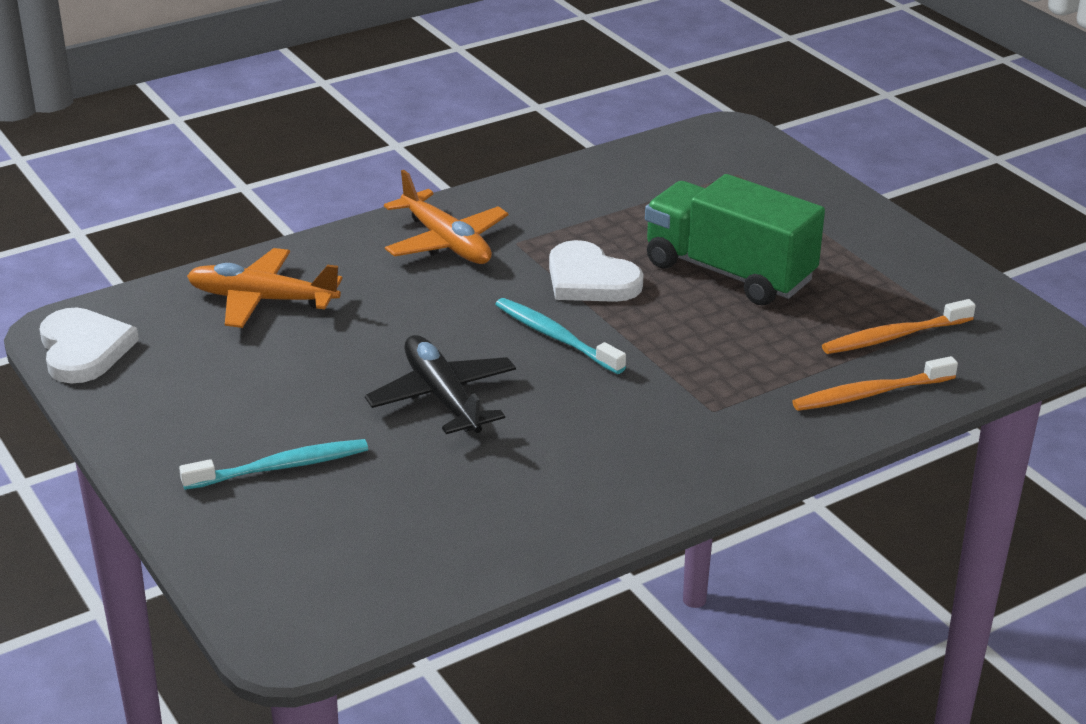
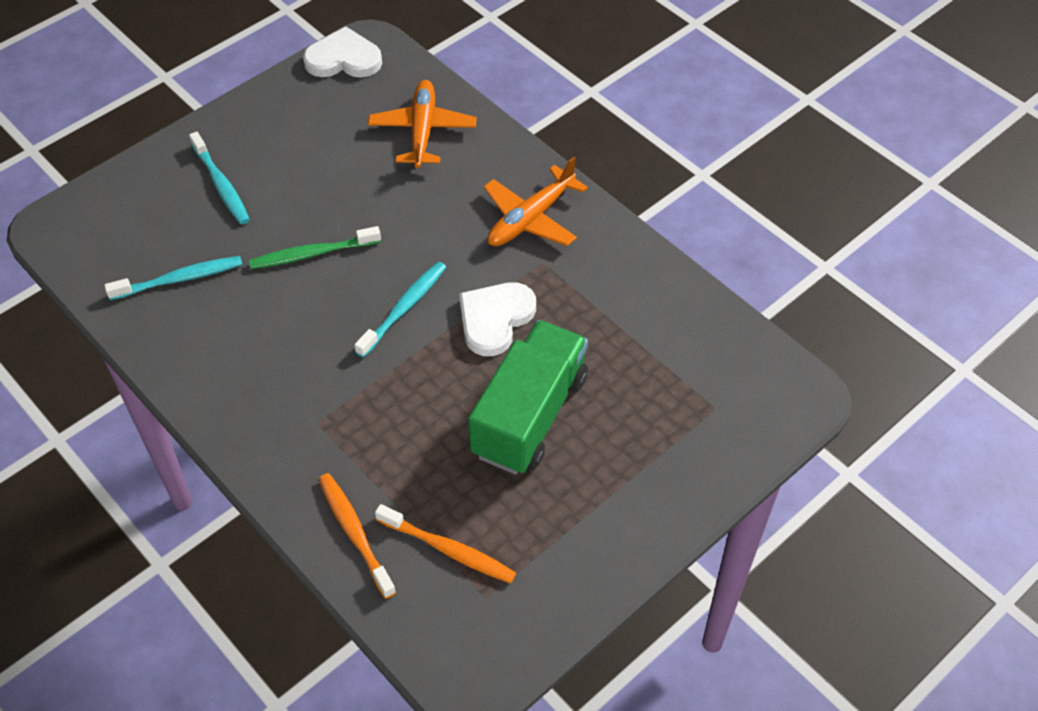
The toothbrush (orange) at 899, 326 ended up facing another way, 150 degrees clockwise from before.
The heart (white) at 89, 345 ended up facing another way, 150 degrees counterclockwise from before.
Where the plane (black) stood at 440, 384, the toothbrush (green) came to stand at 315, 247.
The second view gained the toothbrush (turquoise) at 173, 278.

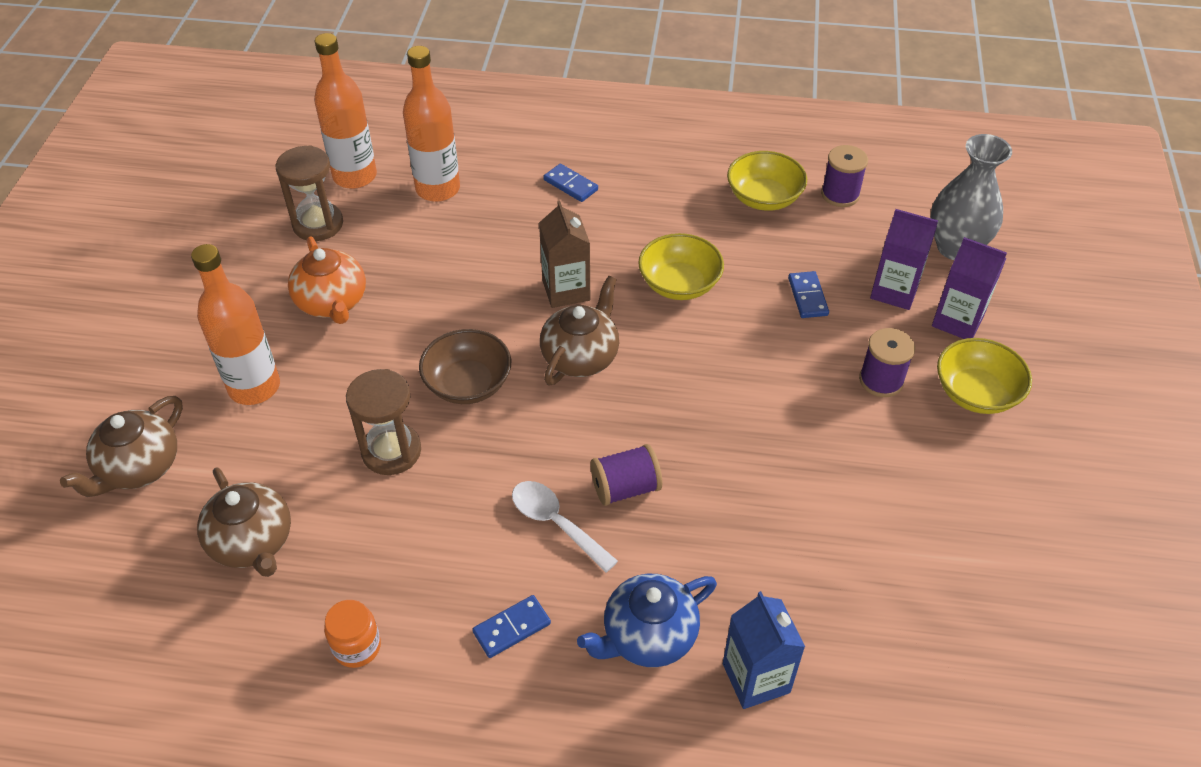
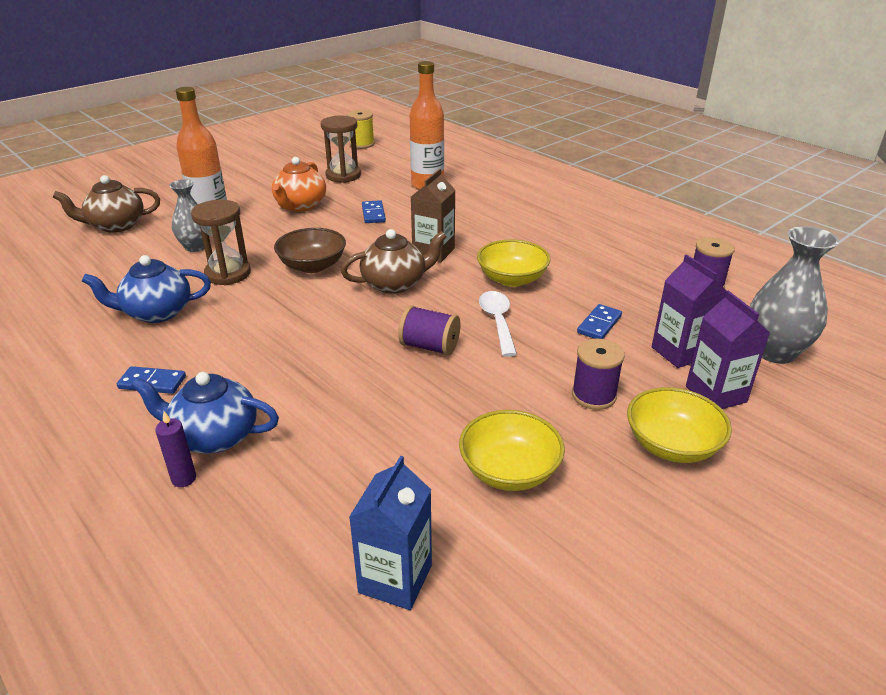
The second view lost the bottle (orange) at 345, 111.
The bowl (yellow) ended up elsewhere, having gone from 767, 181 to 512, 450.
The domino (blue) ended up elsewhere, having gone from 570, 183 to 374, 211.
The spool (purple) ended up elsewhere, having gone from 626, 475 to 429, 330.
The second view lost the teapot (brown) at 244, 522.
The spoon (white) ended up elsewhere, having gone from 565, 527 to 498, 324.
The carton (blue) ended up elsewhere, having gone from 764, 650 to 390, 533.
The second view lost the jar (orange) at 352, 634.
The second view gained the spool (yellow) at 361, 129.
The second view gained the vase (grey) at 187, 215.
The second view gained the teapot (blue) at 146, 289.
The second view gained the candle (purple) at 175, 449.

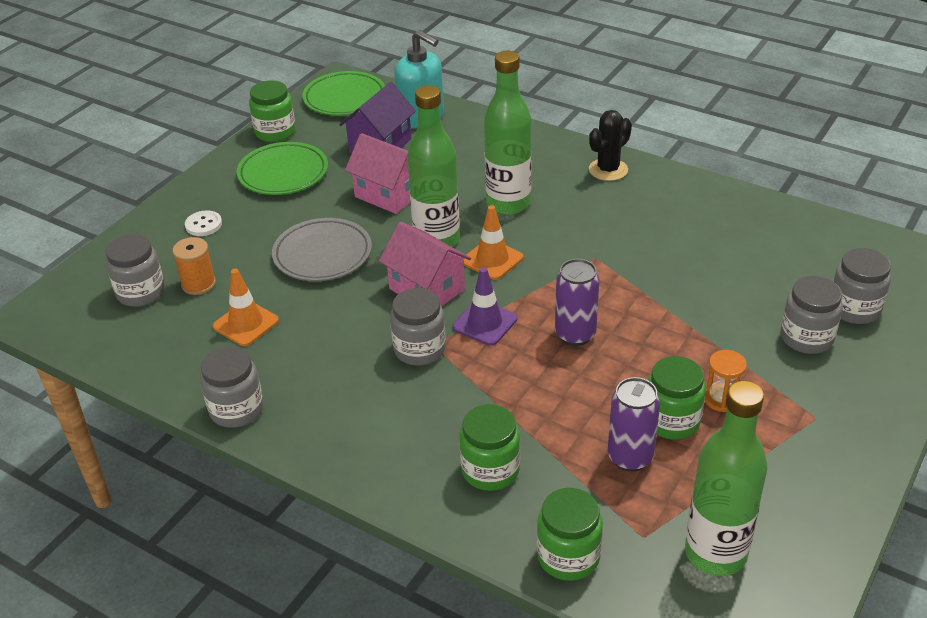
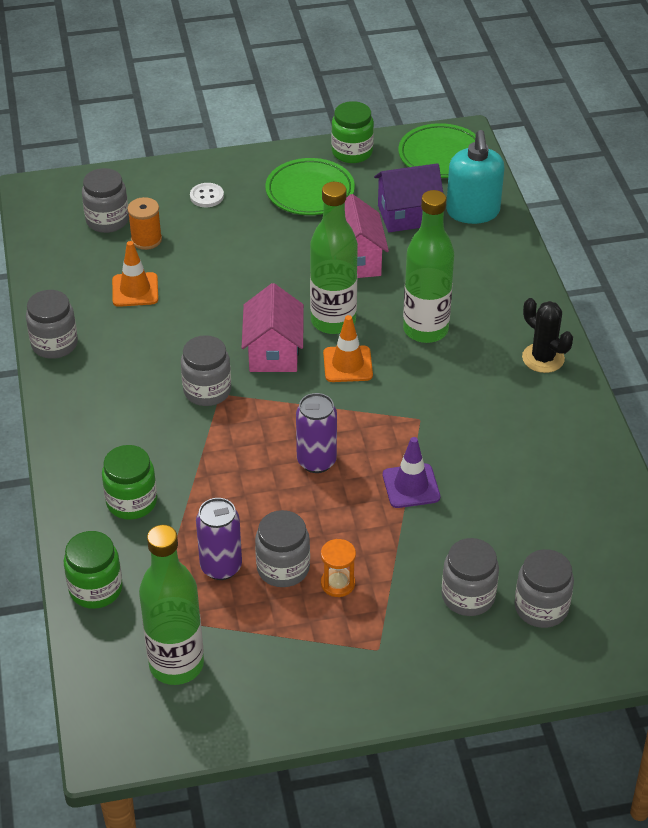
The cactus (black) at 610, 145 ended up facing another way, 45 degrees clockwise from before.
The second view lost the plate (grey) at 322, 249.
The traffic cone (purple) ended up elsewhere, having gone from 485, 306 to 411, 472.
What was the jar (green) at 677, 398 turned into the jar (grey) at 282, 548.

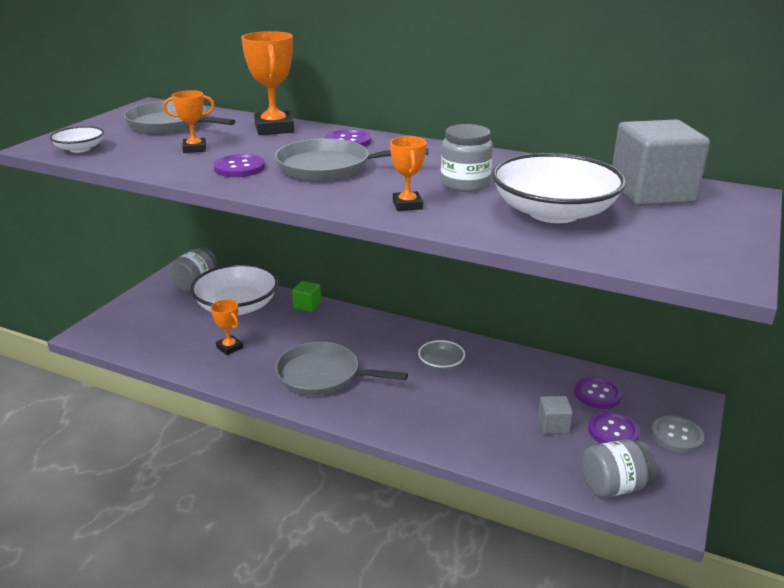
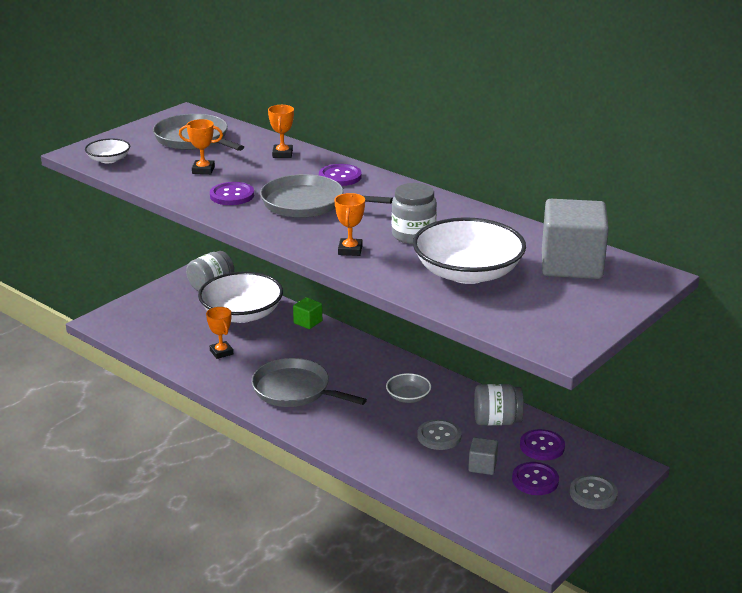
The size of the trophy (orange) at 267, 83 changed by a factor of 0.57.
The jar (grey) ended up elsewhere, having gone from 619, 468 to 499, 404.
The second view gained the button (grey) at 439, 434.

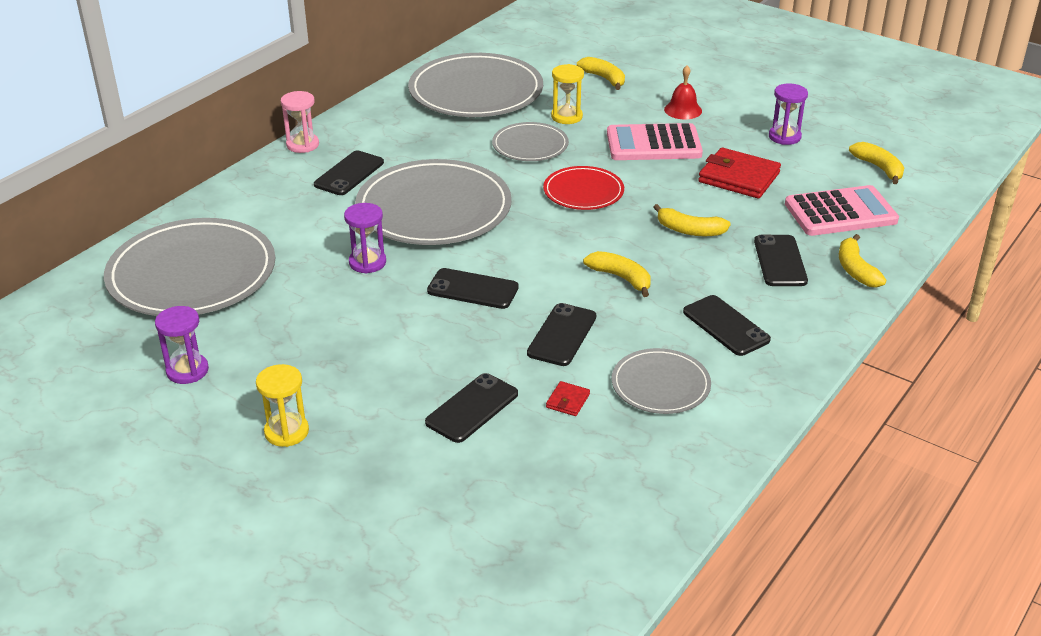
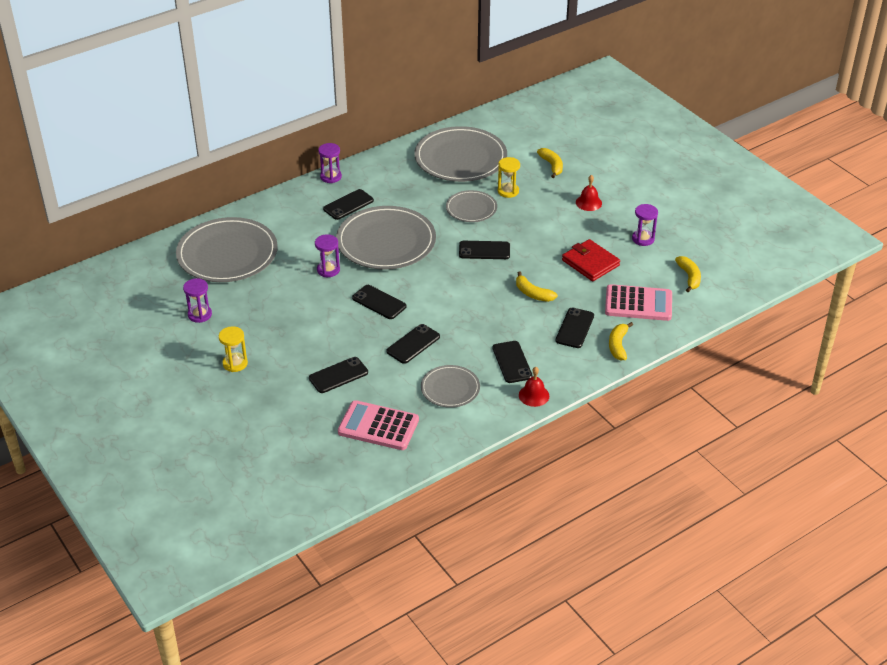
What was the hourglass (pink) at 300, 122 turned into the hourglass (purple) at 330, 163.
The calculator (pink) ended up elsewhere, having gone from 655, 141 to 378, 425.
Where the plate (red) stood at 583, 188, the phone (black) came to stand at 484, 250.
The second view lost the banana (yellow) at 617, 274.
The second view lost the wallet (red) at 568, 398.
The second view gained the bell (red) at 534, 387.

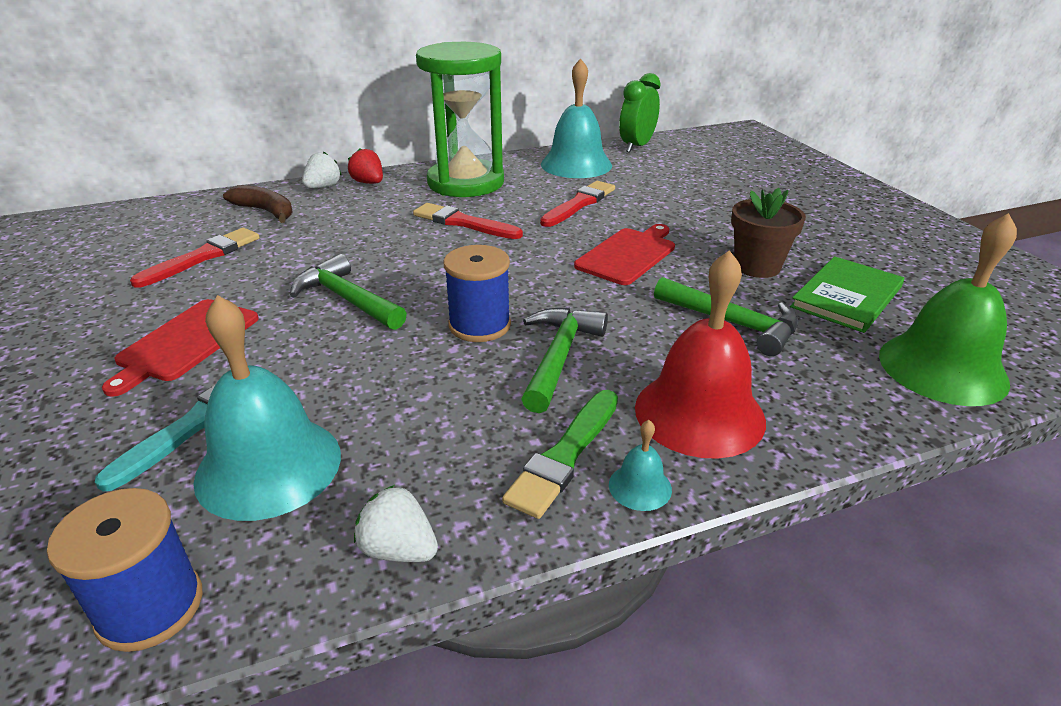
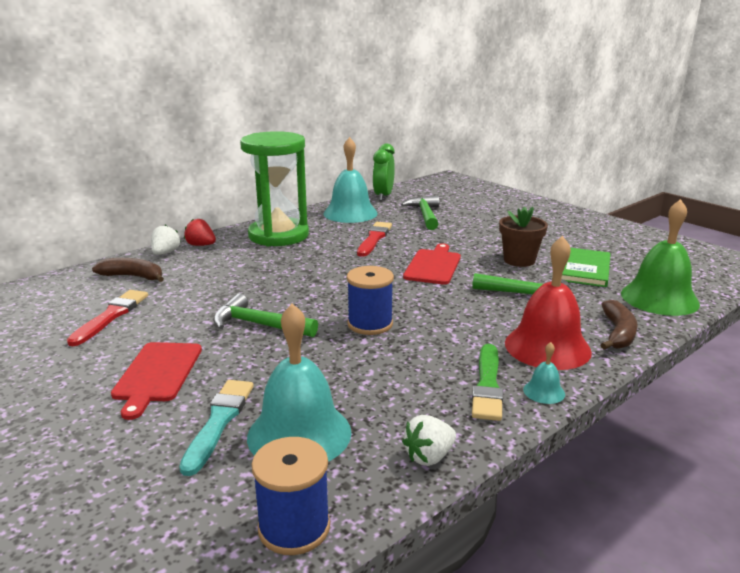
The second view lost the brush (red) at 468, 221.
The hammer (green) ended up elsewhere, having gone from 564, 360 to 420, 213.
The strawberry (white) at 396, 523 ended up facing another way, 45 degrees counterclockwise from before.
The second view gained the banana (brown) at 619, 325.

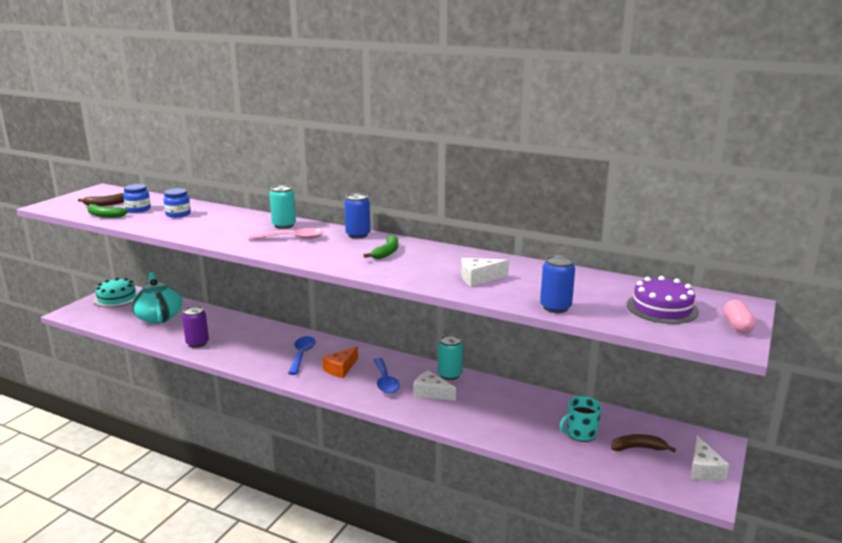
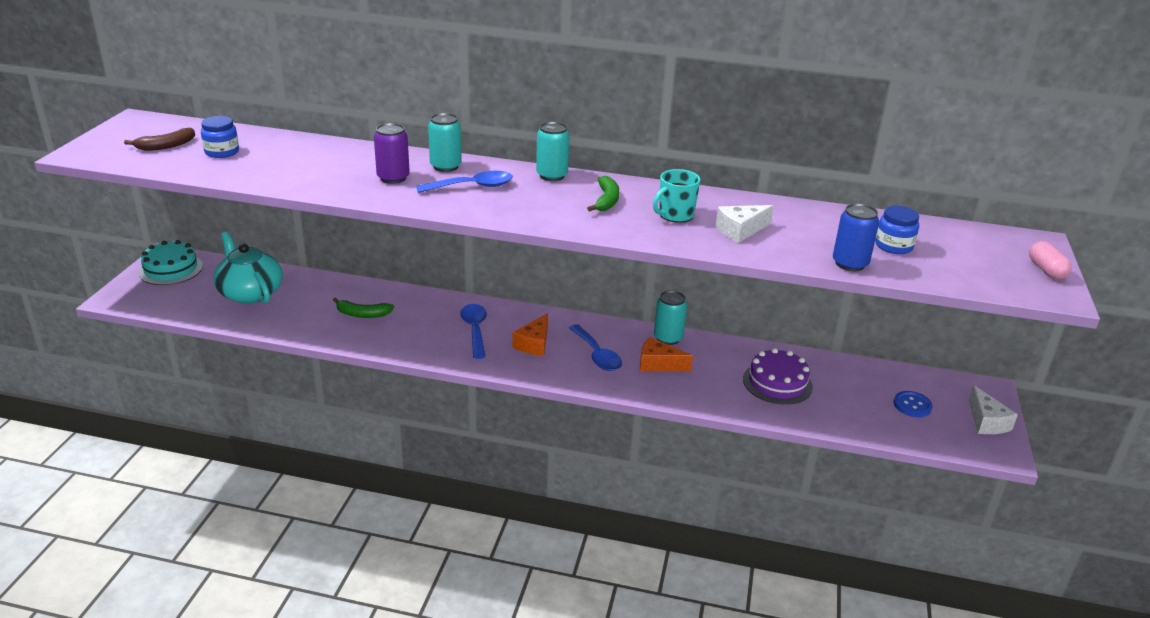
The jar (blue) ended up elsewhere, having gone from 177, 203 to 897, 230.
What was the can (blue) at 357, 216 turned into the can (turquoise) at 553, 151.
The banana (green) ended up elsewhere, having gone from 107, 211 to 363, 308.
What was the spoon (pink) at 286, 234 turned into the spoon (blue) at 464, 182.
The cake (purple) ended up elsewhere, having gone from 663, 300 to 778, 376.
The can (purple) ended up elsewhere, having gone from 195, 327 to 392, 153.
What was the cheese (white) at 434, 385 turned into the cheese (orange) at 666, 354.
The mug (turquoise) ended up elsewhere, having gone from 581, 419 to 676, 196.
Where the banana (brown) stood at 643, 443, the button (blue) came to stand at 913, 404.

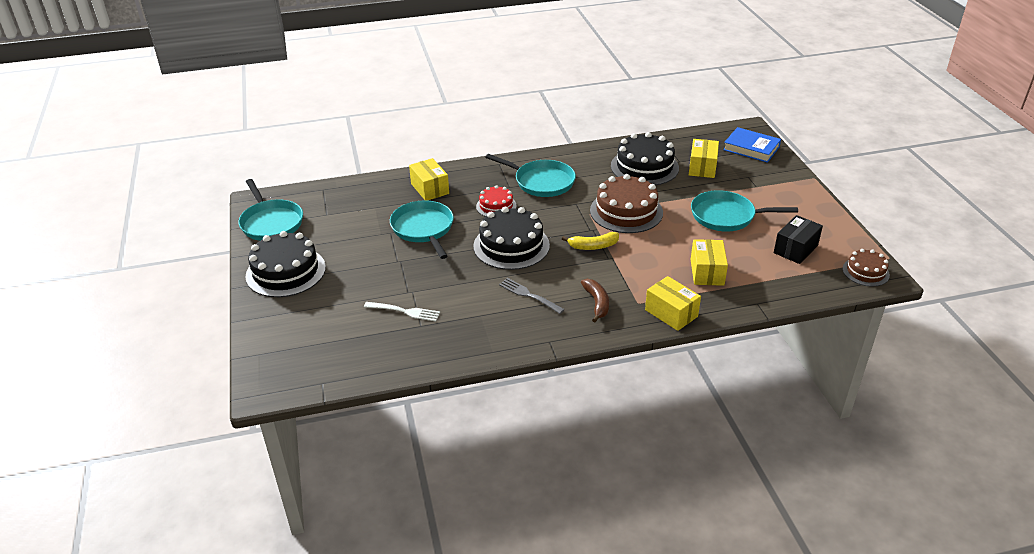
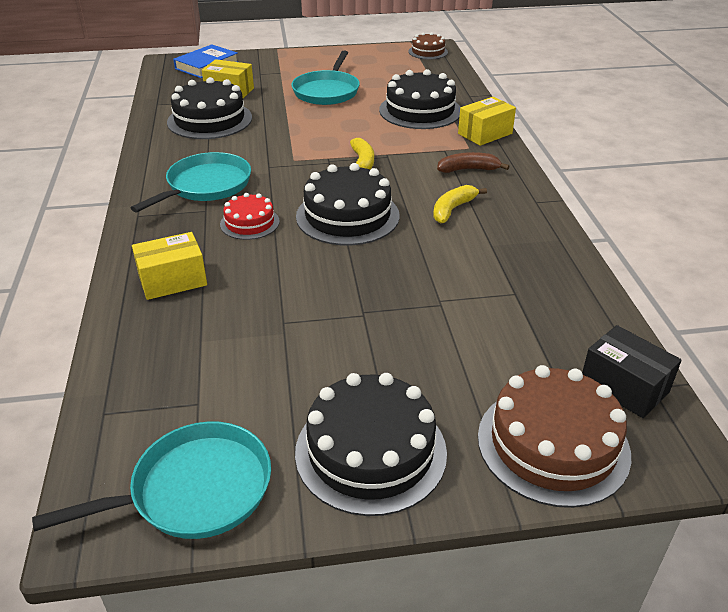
The cake (brown) ended up elsewhere, having gone from 626, 203 to 554, 436.
The second view lost the pan (turquoise) at 422, 229.
The box (black) ended up elsewhere, having gone from 798, 239 to 632, 371.
Where the box (yellow) stood at 709, 262, the cake (black) came to stand at 420, 99.
Where the fork (grey) stood at 532, 296, the banana (yellow) came to stand at 460, 204.
The second view lost the fork (white) at 402, 311.

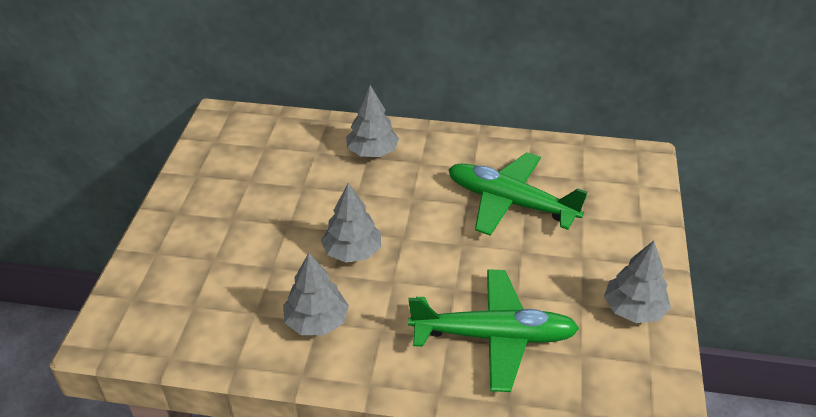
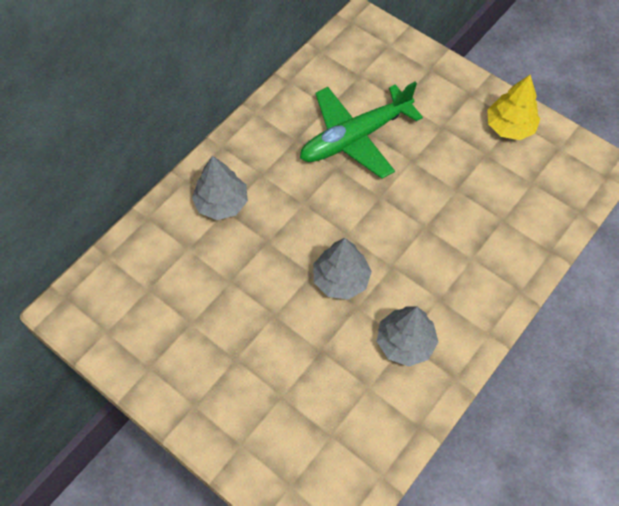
What was the tree (grey) at 637, 282 turned into the tree (yellow) at 513, 107.
The second view lost the plane (green) at 493, 330.

